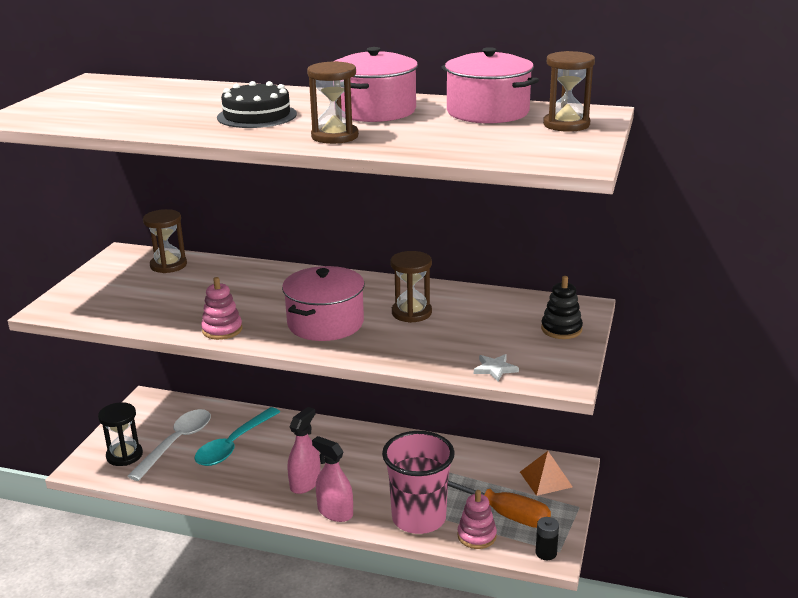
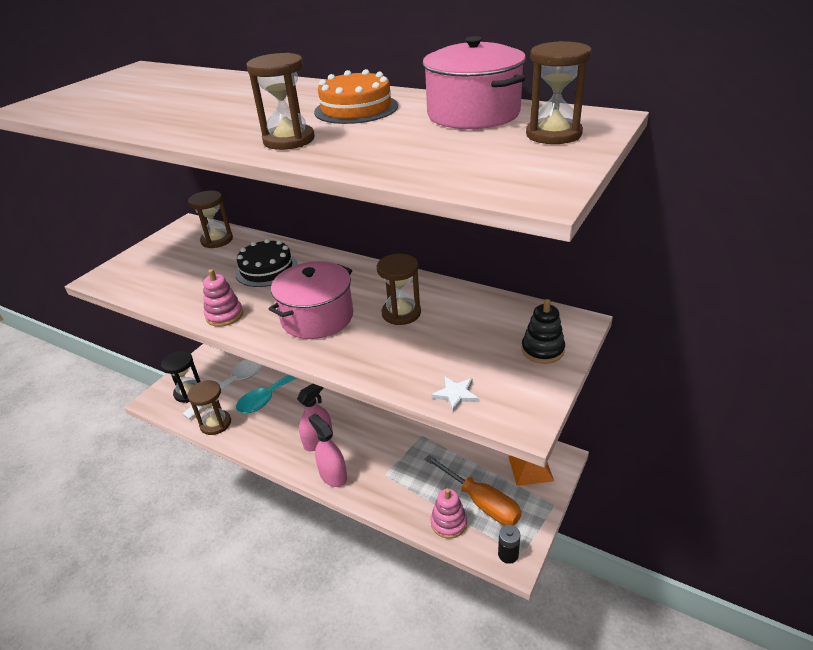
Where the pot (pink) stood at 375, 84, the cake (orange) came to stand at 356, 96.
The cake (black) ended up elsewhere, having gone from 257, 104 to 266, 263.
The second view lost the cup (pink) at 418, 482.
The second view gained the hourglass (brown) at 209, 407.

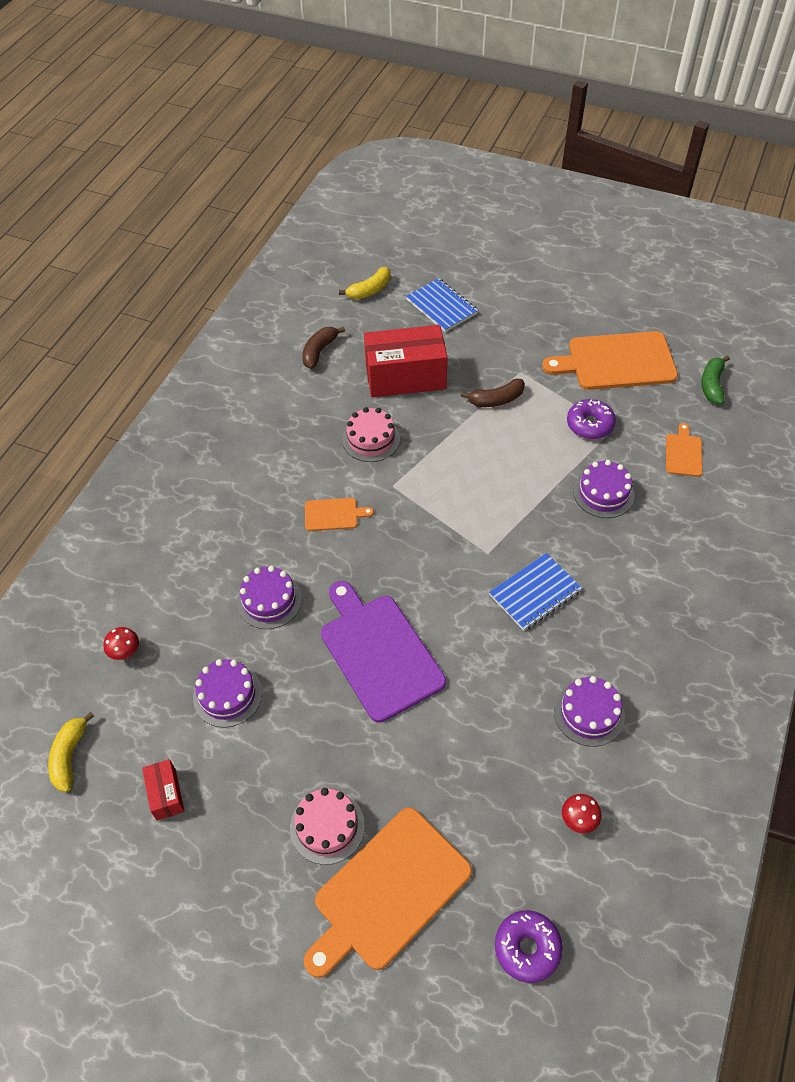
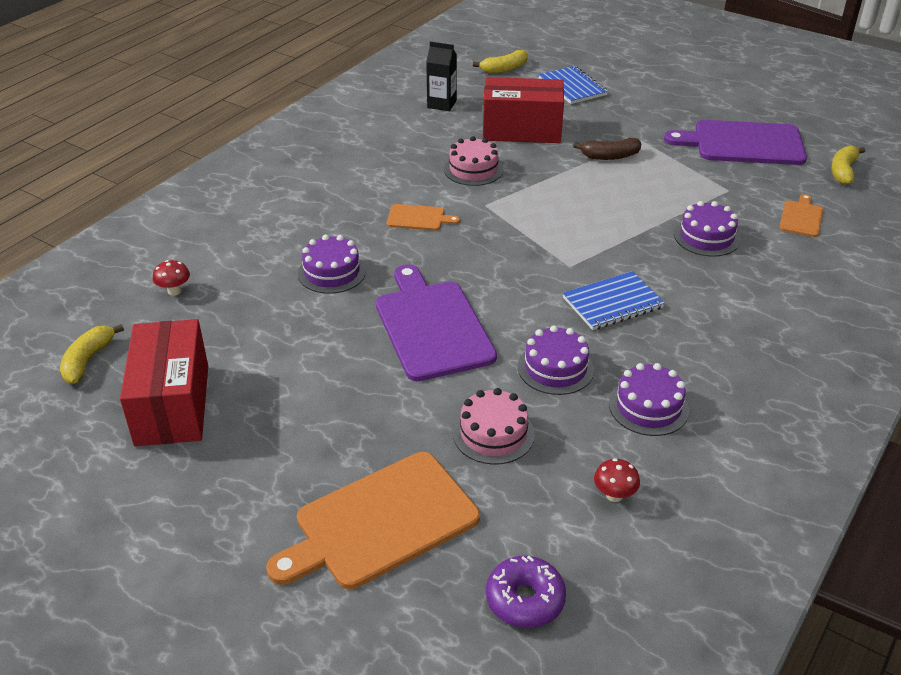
Where the banana (brown) stood at 323, 348, the carton (black) came to stand at 441, 76.
What was the cutting board (orange) at 610, 360 turned into the cutting board (purple) at 735, 142.
What was the banana (green) at 715, 379 turned into the banana (yellow) at 848, 165.
The second view lost the donut (purple) at 591, 419.
The cake (purple) ended up elsewhere, having gone from 227, 693 to 556, 360.
The size of the box (red) at 163, 790 changed by a factor of 2.14.
The cake (pink) ended up elsewhere, having gone from 327, 826 to 494, 426.

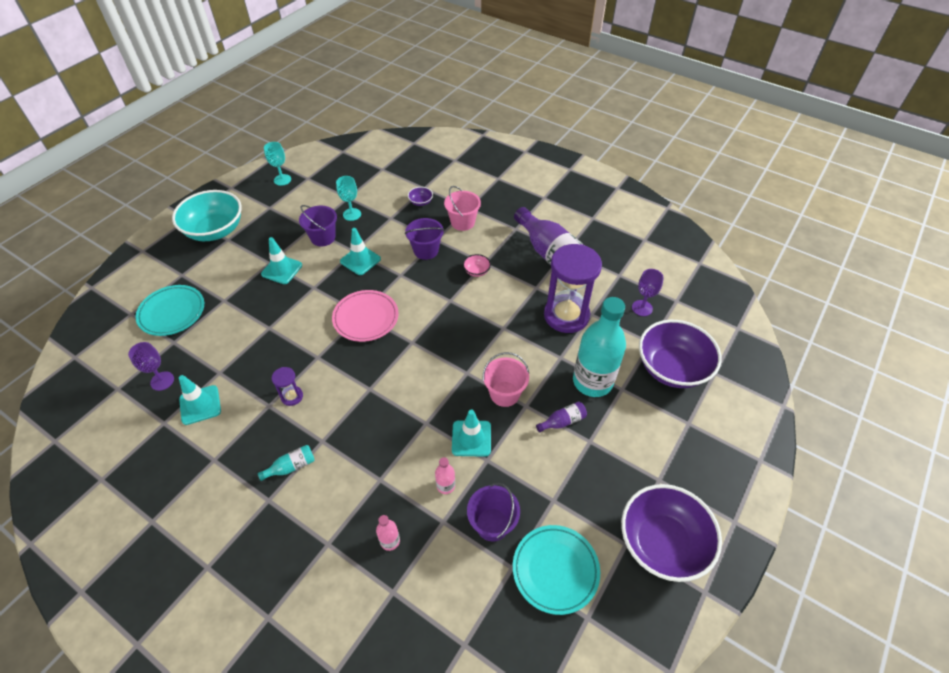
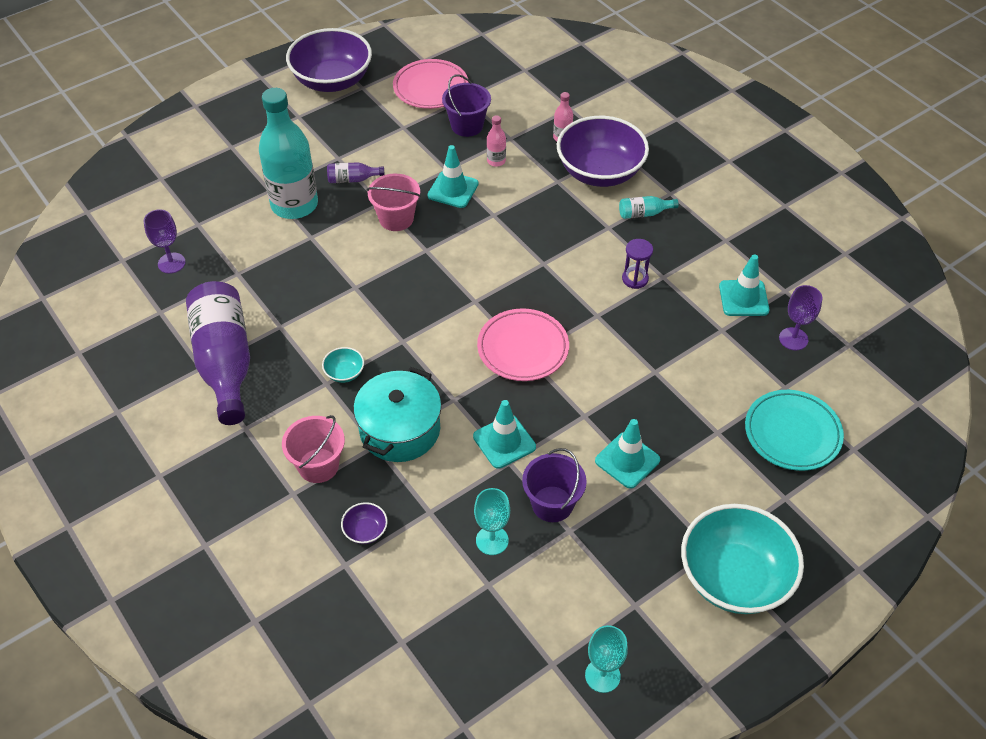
Where the bucket (purple) stood at 424, 239, the pot (turquoise) came to stand at 397, 414.
The second view lost the hourglass (purple) at 573, 288.
What was the bowl (pink) at 477, 265 turned into the bowl (turquoise) at 343, 365.
The bowl (purple) ended up elsewhere, having gone from 680, 354 to 603, 151.
What was the plate (turquoise) at 556, 570 turned into the plate (pink) at 431, 84.

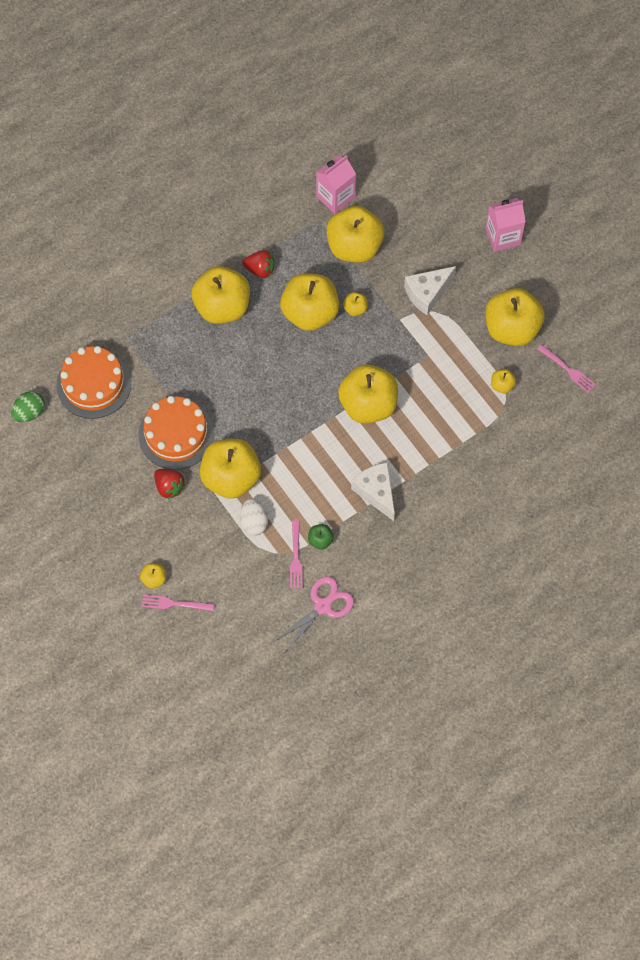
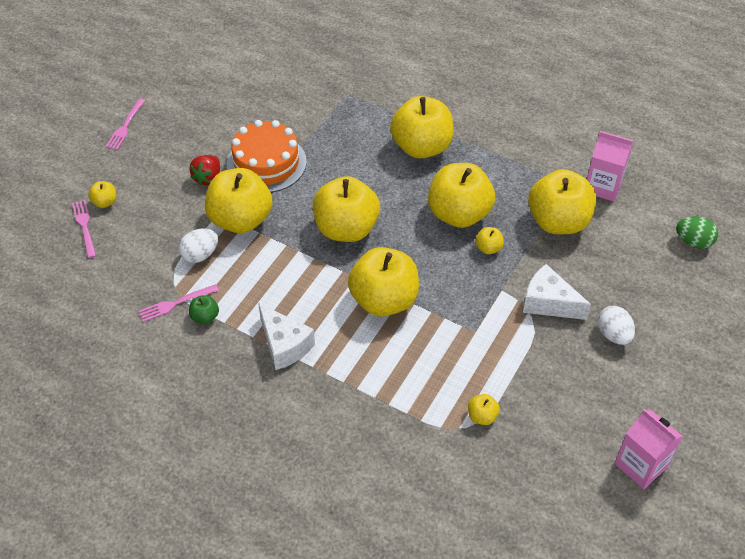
The carton (pink) ended up elsewhere, having gone from 505, 225 to 649, 449.
The second view lost the strawberry (red) at 258, 264.
The apple (yellow) ended up elsewhere, having gone from 515, 317 to 346, 209.
The fork (pink) ended up elsewhere, having gone from 567, 368 to 125, 124.
The second view lost the cake (orange) at 93, 382.
The egg (green) ended up elsewhere, having gone from 28, 406 to 697, 232.
The cheese (white) at 373, 491 ended up facing another way, 105 degrees clockwise from before.
The second view lost the scissors (pink) at 313, 614.
The second view gained the egg (white) at 616, 325.

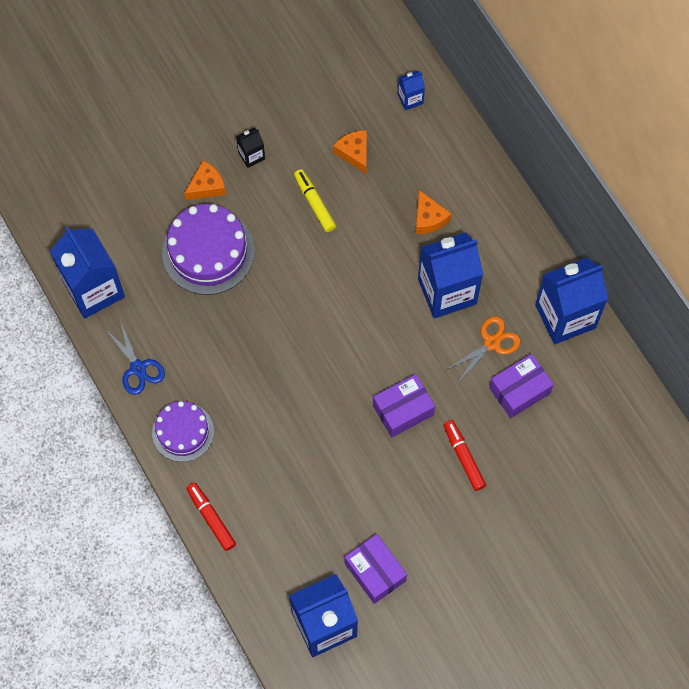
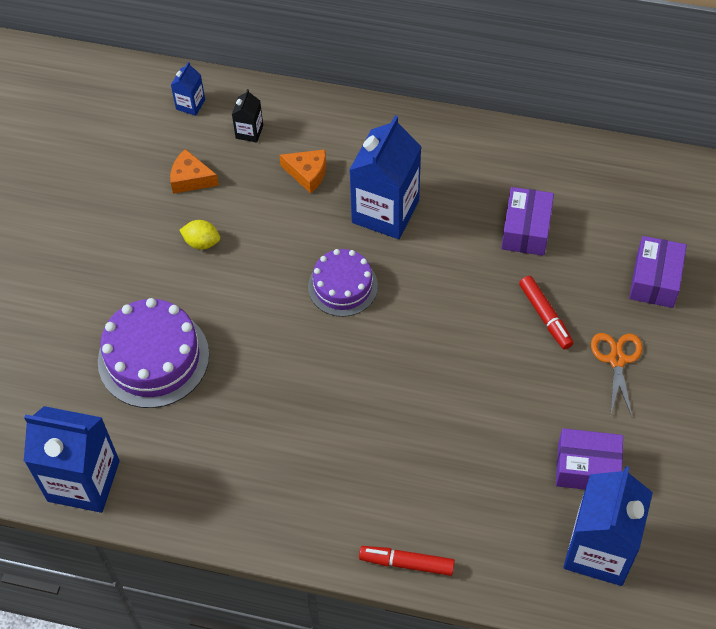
The carton (black) ended up elsewhere, having gone from 250, 148 to 247, 116.
The second view lost the cheese (orange) at 205, 180.
Where the marker (yellow) stood at 315, 200, the lemon (yellow) came to stand at 200, 234.
The second view lost the carton (blue) at 571, 300.
The scissors (orange) ended up elsewhere, having gone from 483, 349 to 617, 375.
The second view lost the scissors (blue) at 134, 357.
The box (purple) ended up elsewhere, having gone from 404, 406 to 658, 272.
The cake (purple) ended up elsewhere, having gone from 183, 431 to 343, 283.
The marker (red) at 464, 455 ended up facing another way, 135 degrees counterclockwise from before.

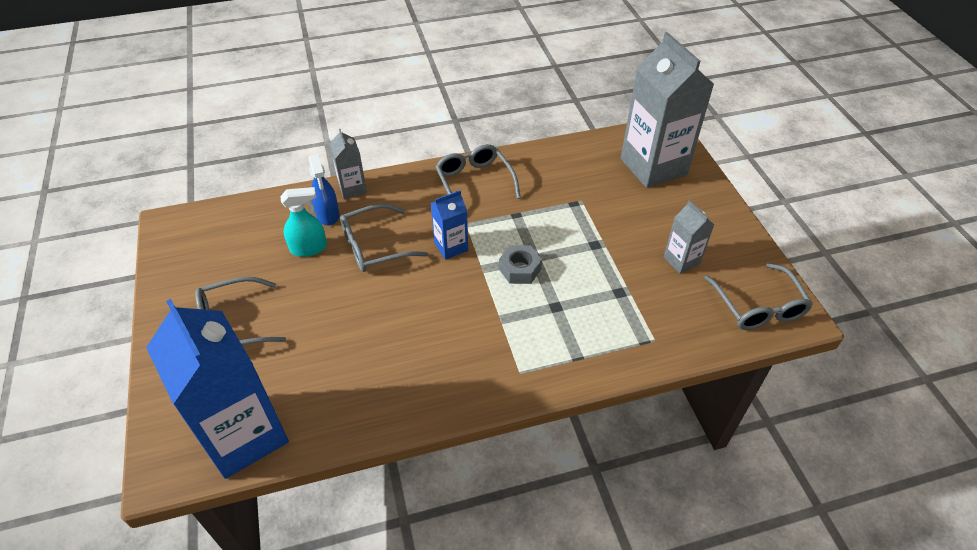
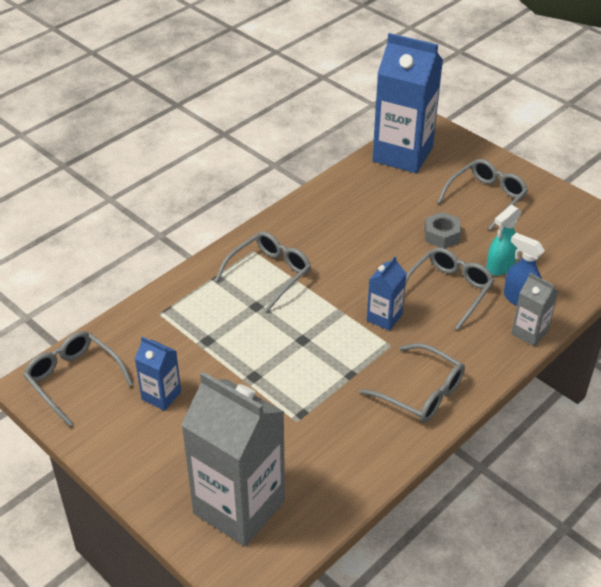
What was the carton (grey) at 688, 237 turned into the carton (blue) at 158, 374.
The nut (grey) ended up elsewhere, having gone from 520, 264 to 443, 230.
The second view gained the glasses (grey) at 263, 271.

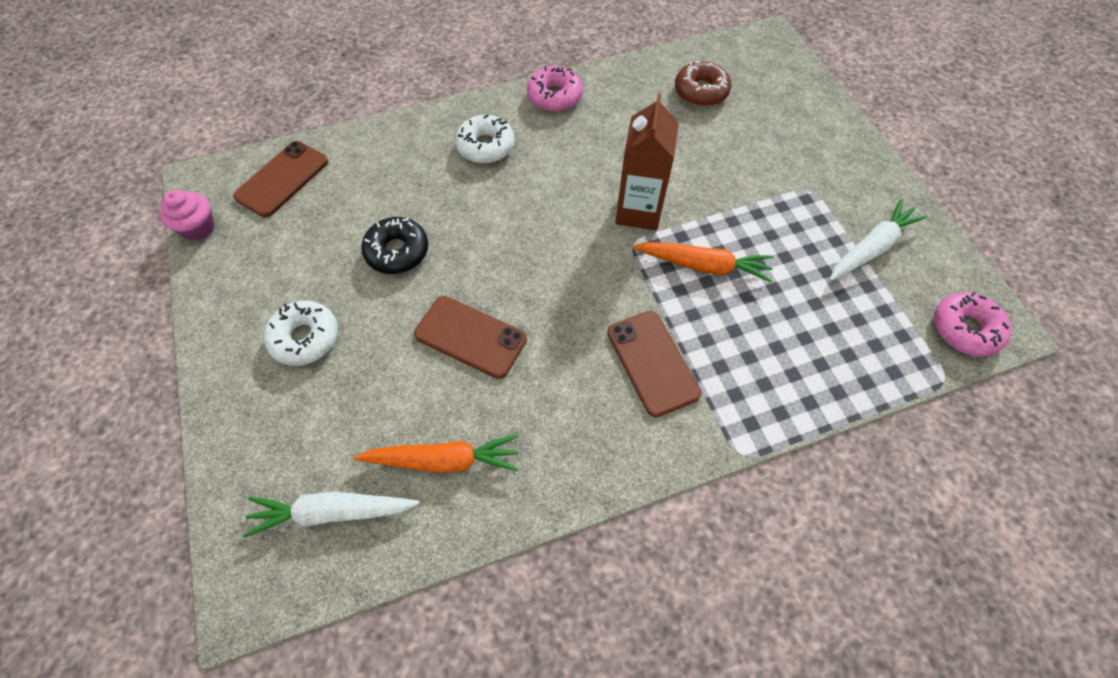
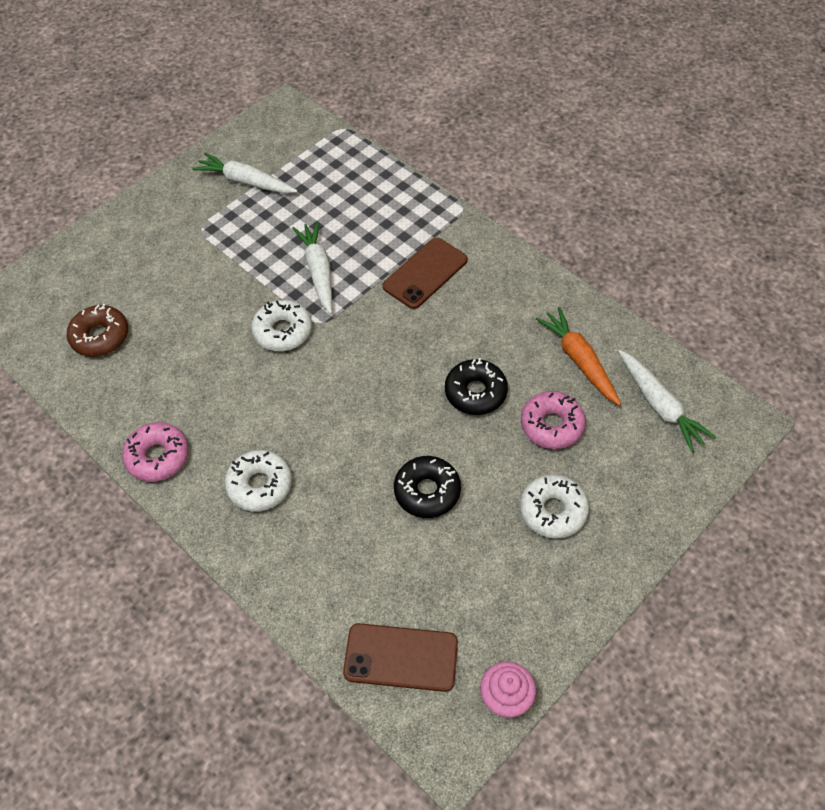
Where the carton (brown) stood at 647, 161, the donut (white) came to stand at 281, 325.
What was the carrot (orange) at 703, 262 turned into the carrot (white) at 312, 267.
The donut (pink) ended up elsewhere, having gone from 973, 324 to 553, 420.
Where the phone (brown) stood at 470, 337, the donut (black) came to stand at 476, 386.

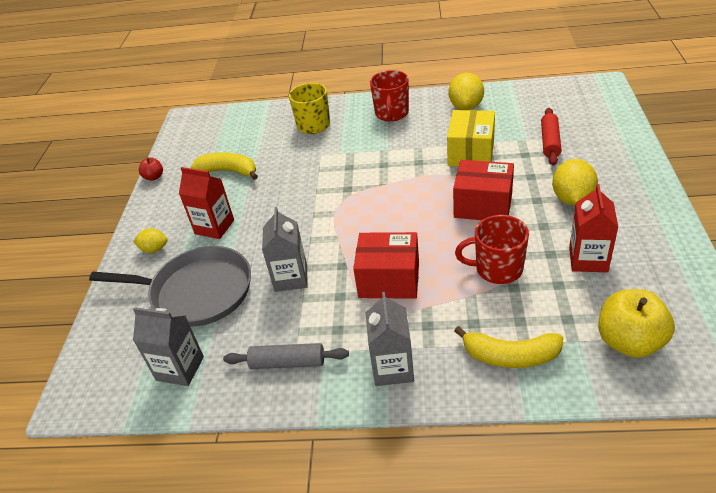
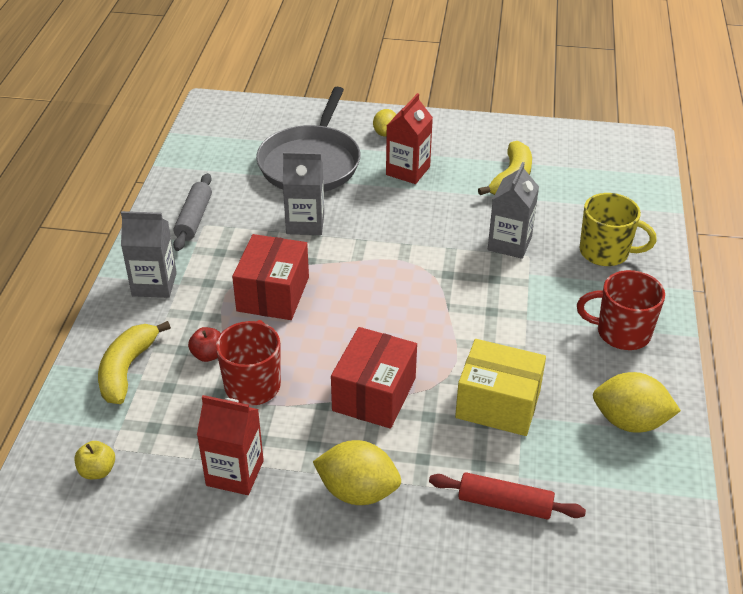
The apple (red) ended up elsewhere, having gone from 151, 169 to 204, 344.
The size of the apple (yellow) at 636, 323 changed by a factor of 0.50.
The carton (grey) ended up elsewhere, having gone from 168, 346 to 513, 210.

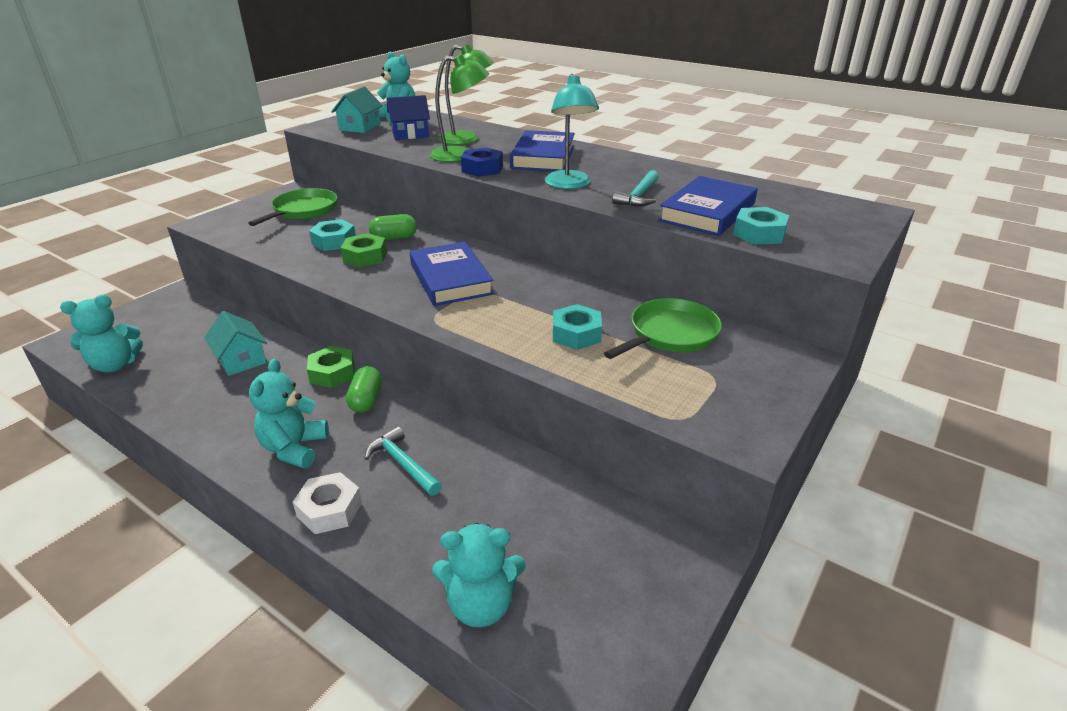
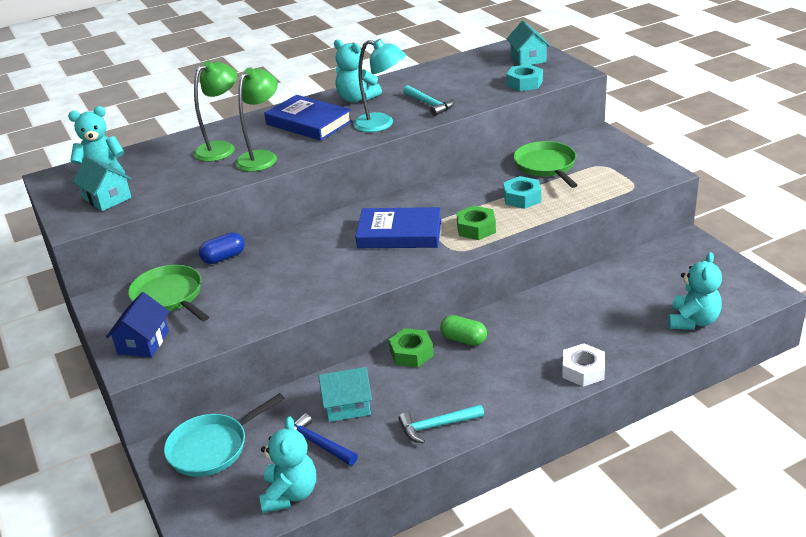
The house (blue) ended up elsewhere, having gone from 408, 117 to 138, 324.
The second view lost the nut (blue) at 482, 162.
The second view lost the book (blue) at 707, 206.
The second view lost the capsule (green) at 393, 227.
The second view lost the nut (turquoise) at 332, 235.
The nut (green) ended up elsewhere, having gone from 364, 250 to 476, 222.
The teddy bear (turquoise) ended up elsewhere, having gone from 289, 413 to 358, 71.
The hammer (turquoise) ended up elsewhere, having gone from 403, 461 to 441, 424.
The second view gained the house (turquoise) at 529, 43.
The second view gained the capsule (blue) at 222, 248.
The second view gained the pan (turquoise) at 224, 435.
The second view gained the hammer (blue) at 325, 439.

